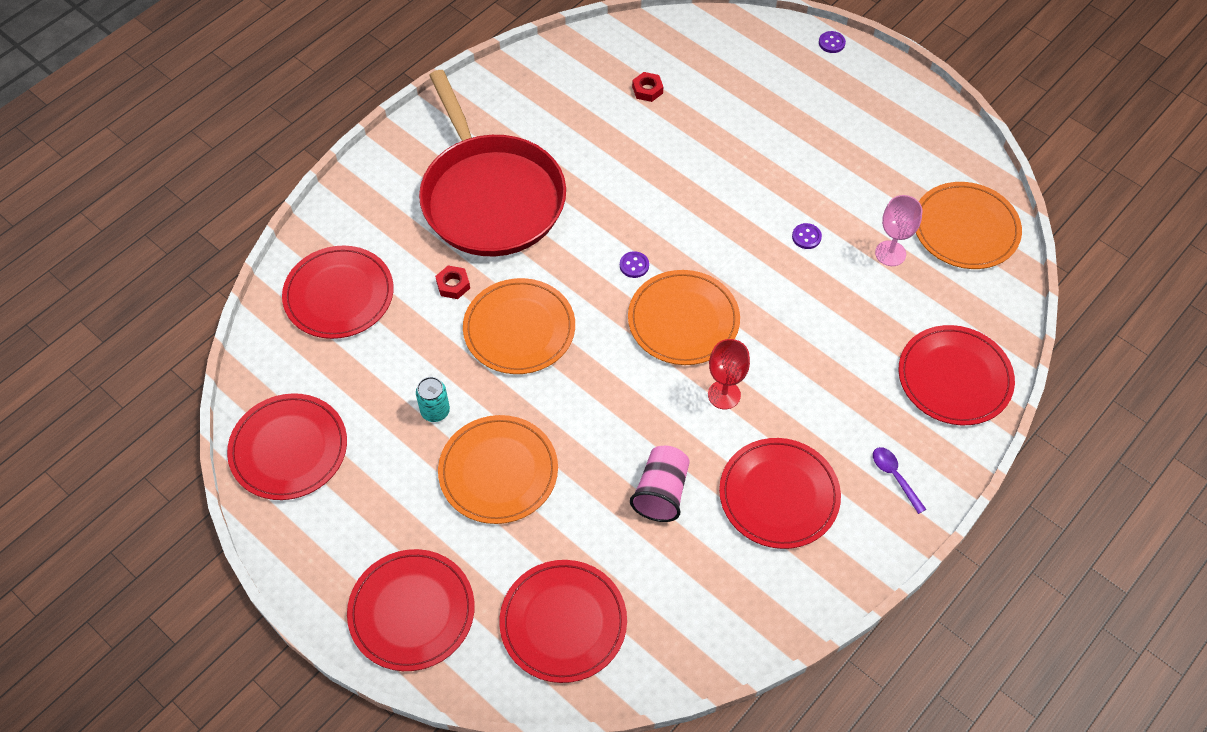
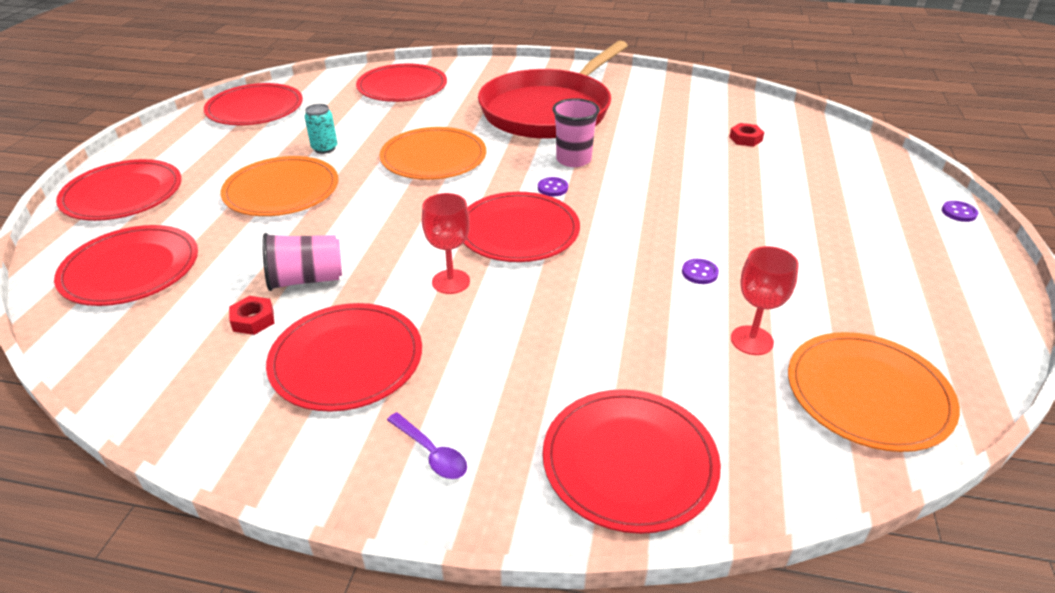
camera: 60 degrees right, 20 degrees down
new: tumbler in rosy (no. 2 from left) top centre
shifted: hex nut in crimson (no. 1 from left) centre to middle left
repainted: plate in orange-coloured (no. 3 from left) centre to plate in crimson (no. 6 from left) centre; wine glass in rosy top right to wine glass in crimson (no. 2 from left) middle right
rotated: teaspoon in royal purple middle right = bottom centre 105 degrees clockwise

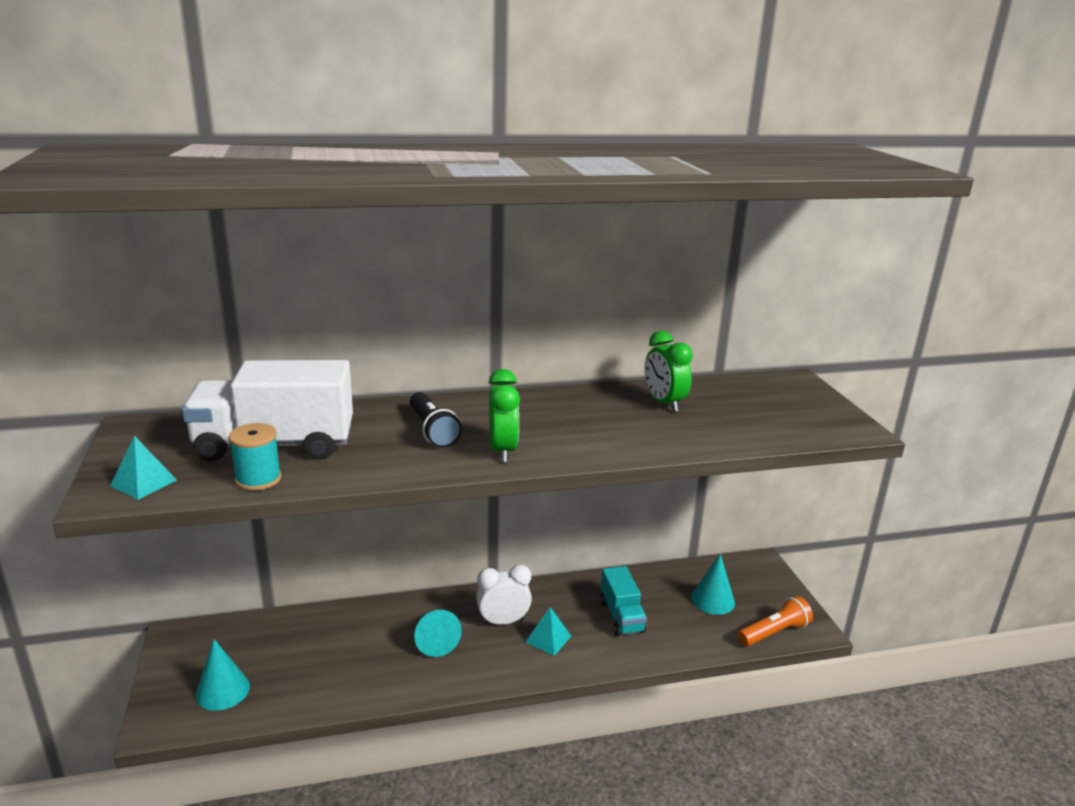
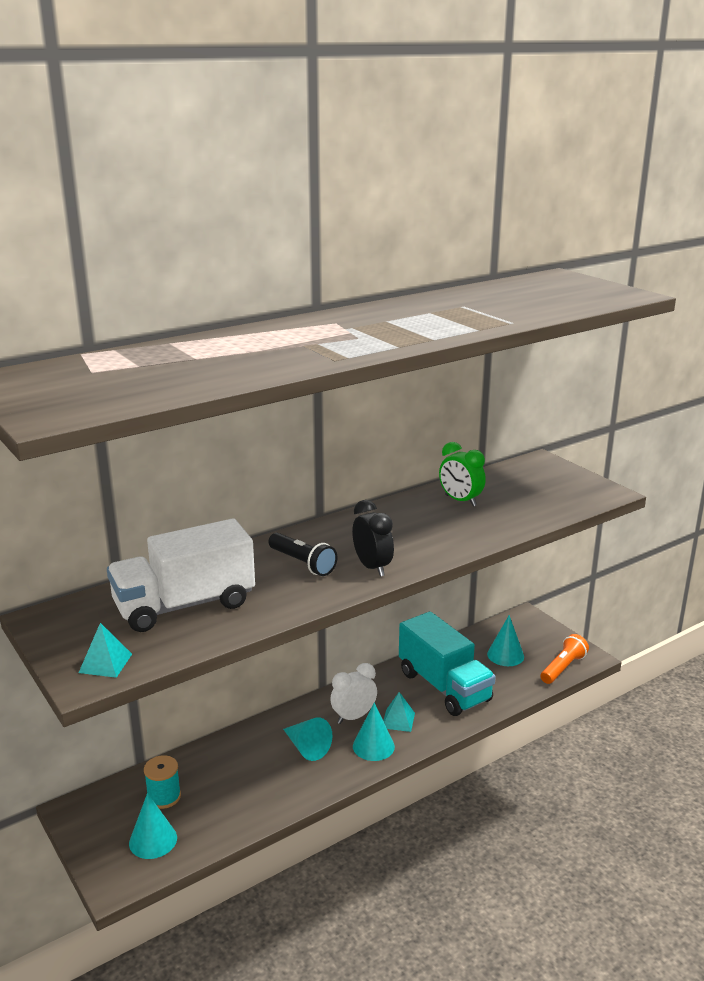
camera: 20 degrees left, 0 degrees up
new: cone in aqua (no. 3 from left) bottom centre
shifted: reel of thread in aqua middle left to bottom left
repainted: alarm clock in green (no. 1 from left) centre to alarm clock in ebony centre
scaled: truck in aqua bottom centre = bottom centre x1.79

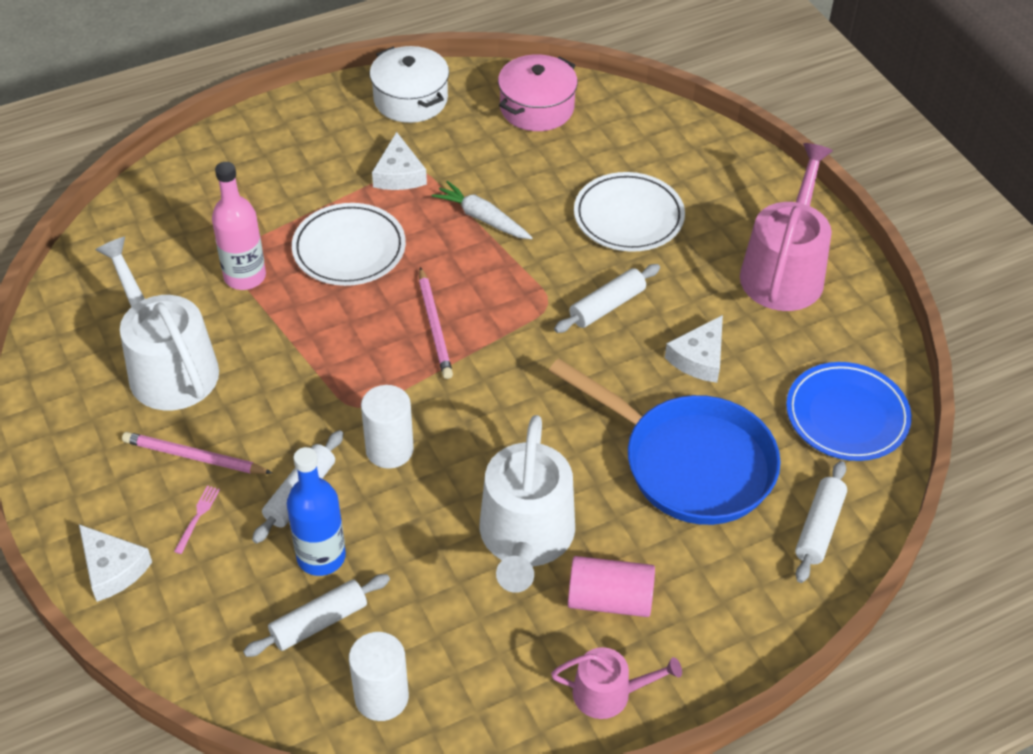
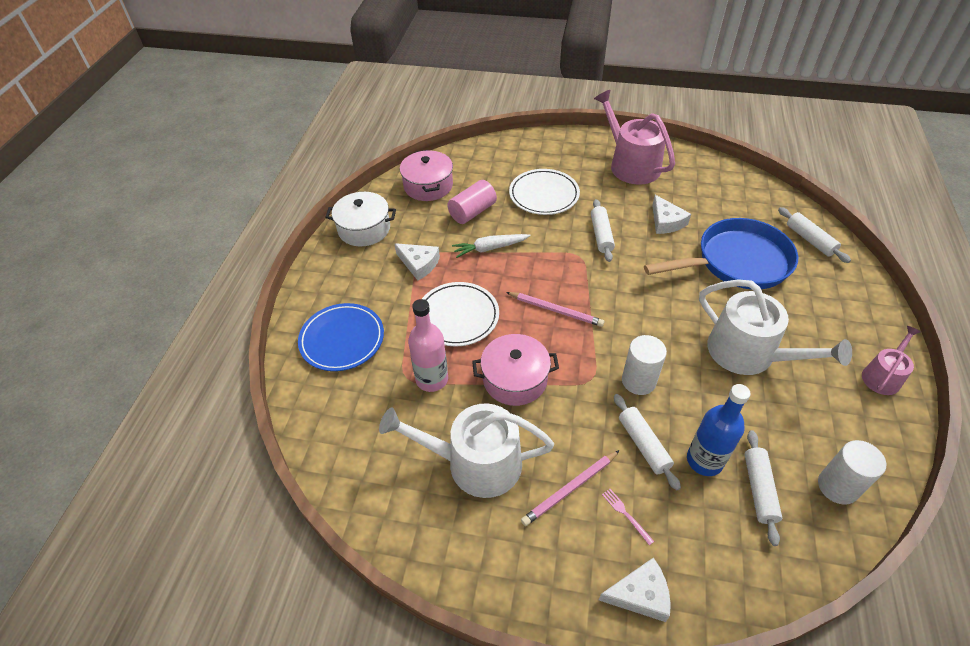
camera: 50 degrees left, 0 degrees up
new: pot in rosy (no. 2 from left) centre
shifted: plate in royal blue middle right to centre; cylinder in rosy bottom centre to top centre

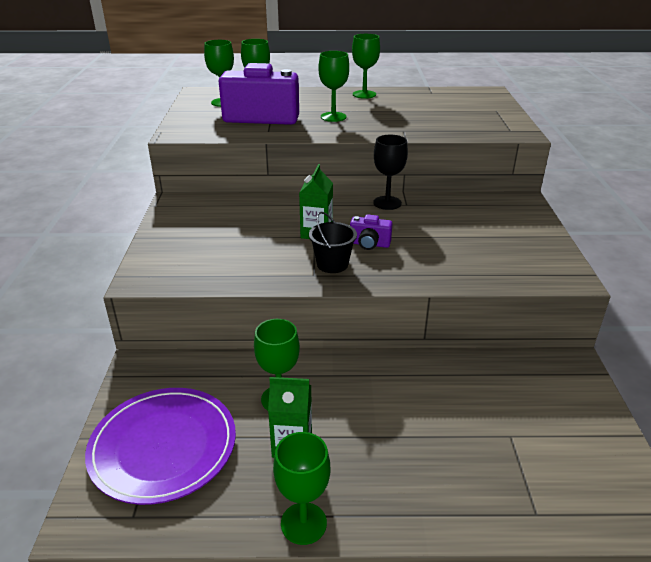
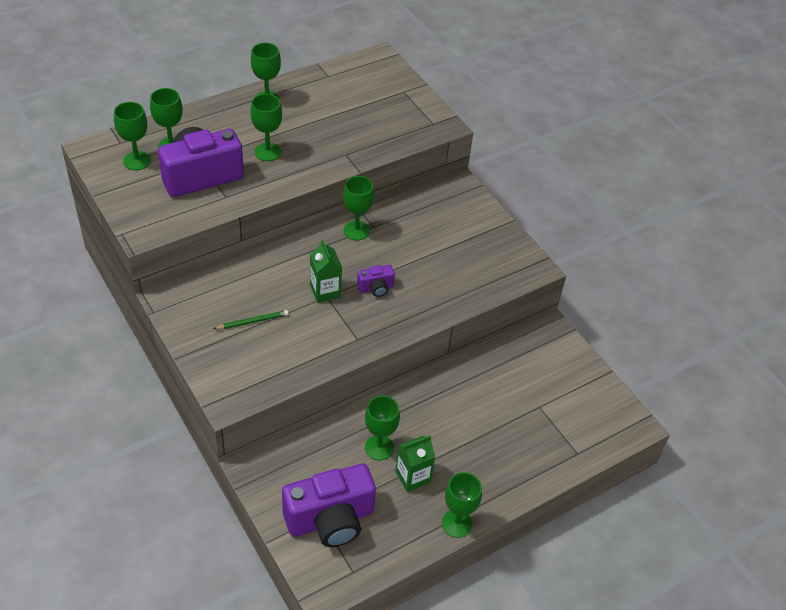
camera: 35 degrees left, 15 degrees up
gone: pail in ebony centre
new: lead pencil in green middle left
swapped: plate in royal purple bottom left to photo camera in royal purple (no. 2 from left) bottom centre
repainted: wine glass in ebony top centre to wine glass in green (no. 5 from left) centre

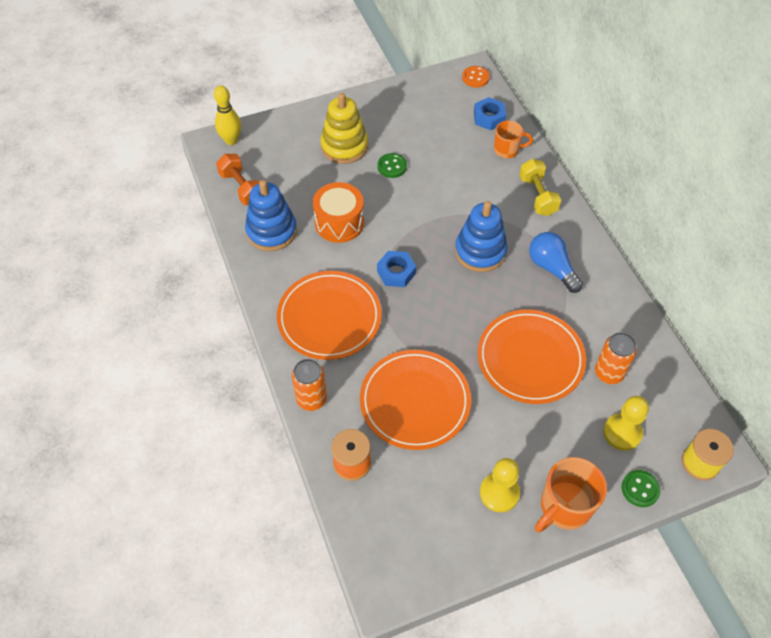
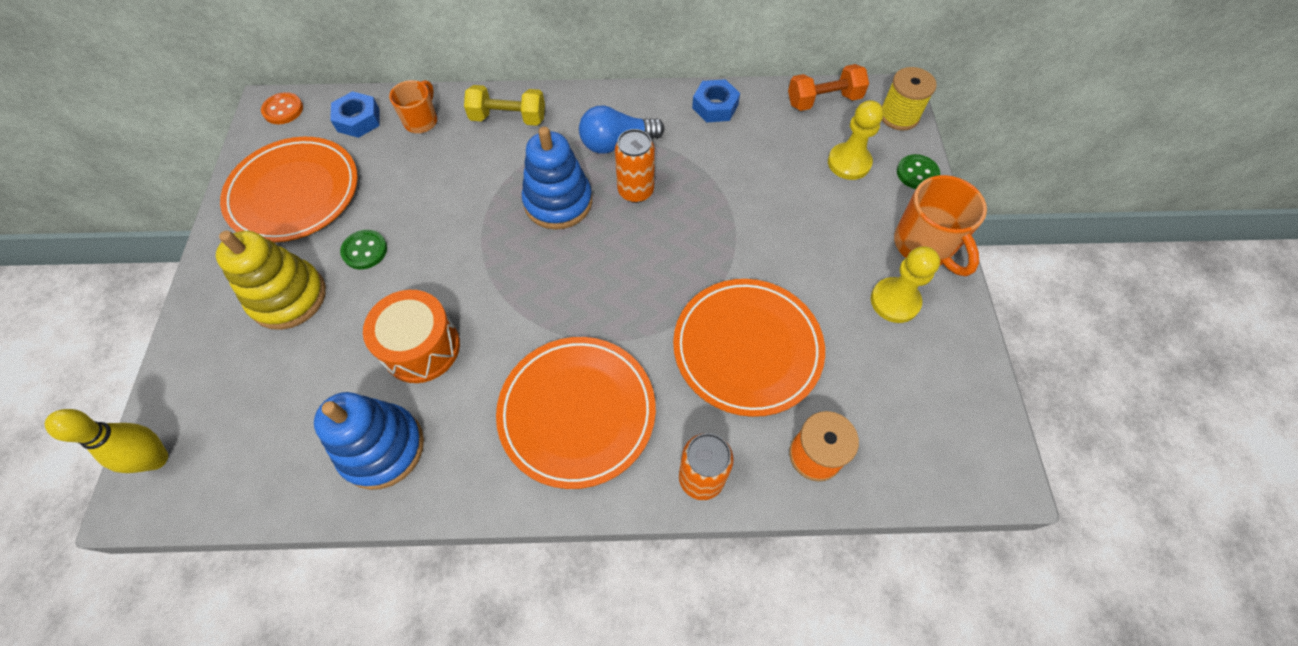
camera: 70 degrees left, 5 degrees up
shifted: plate in orange-coloured (no. 3 from left in the first image) middle right to plate in orange-coloured (no. 1 from left) top left; can in orange-coloured (no. 2 from left in the first image) middle right to can in orange-coloured (no. 1 from left) top centre; hex nut in royal blue (no. 1 from left in the first image) centre to hex nut in royal blue (no. 2 from left) top centre; dumbbell in orange-coloured top left to top centre

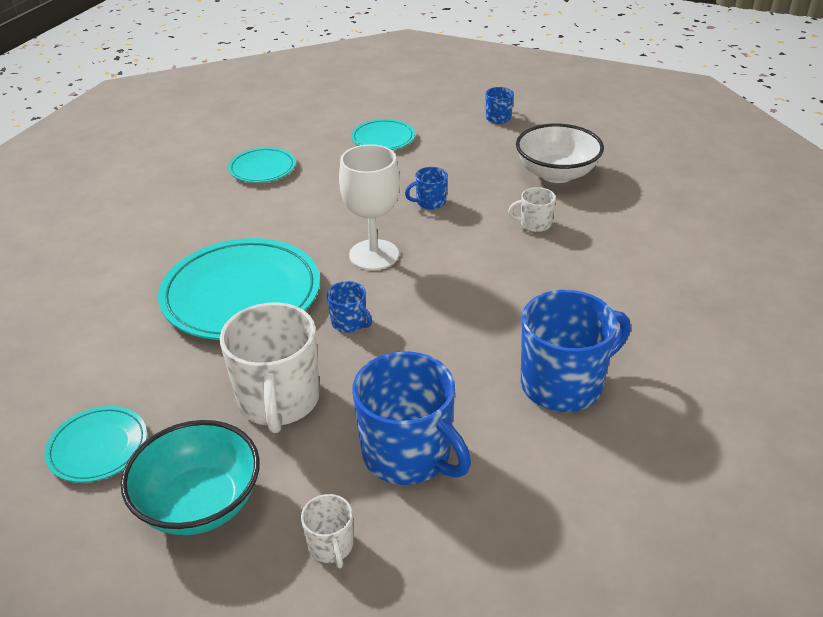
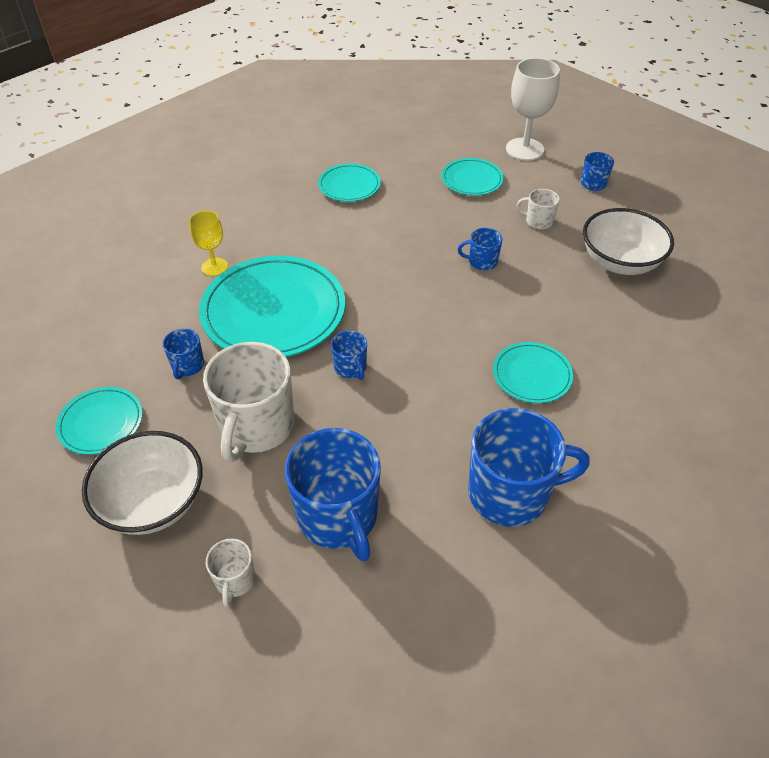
camera: 20 degrees right, 10 degrees up
new: mug in royal blue (no. 1 from left) middle left; wine glass in yellow top left; plate in aqua (no. 5 from left) middle right
shifted: wine glass in pure white centre to top right; mug in pure white (no. 3 from left) centre to top right
repainted: deep dish in aqua bottom left to deep dish in pure white (no. 1 from left) middle left

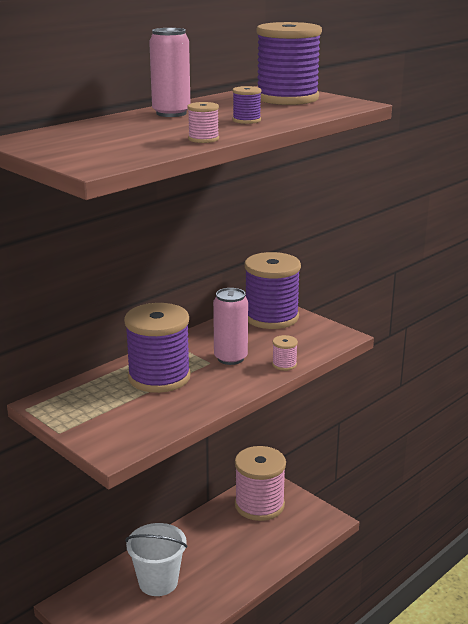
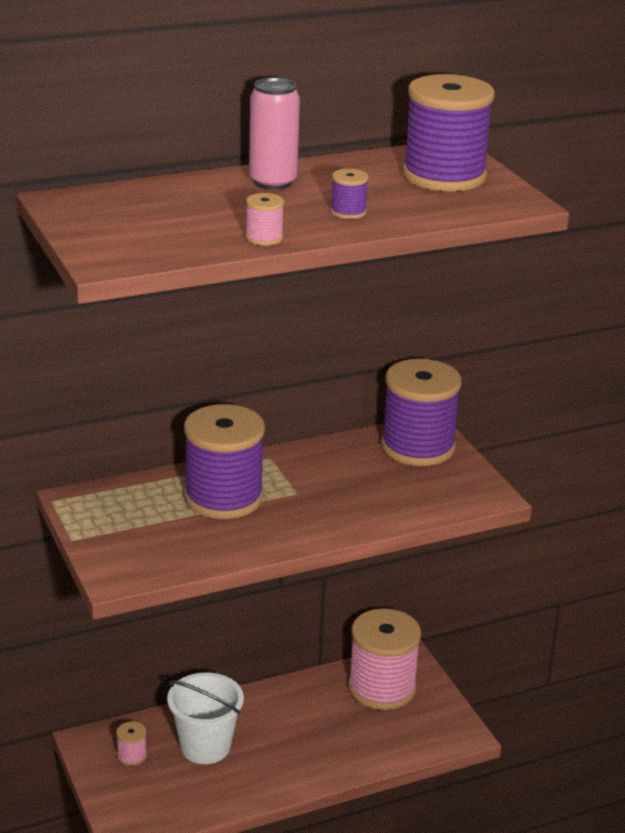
camera: 20 degrees right, 5 degrees up
gone: can in rosy (no. 2 from left) centre
shifted: reel of thread in rosy (no. 3 from left in the first image) centre to reel of thread in rosy (no. 1 from left) bottom left

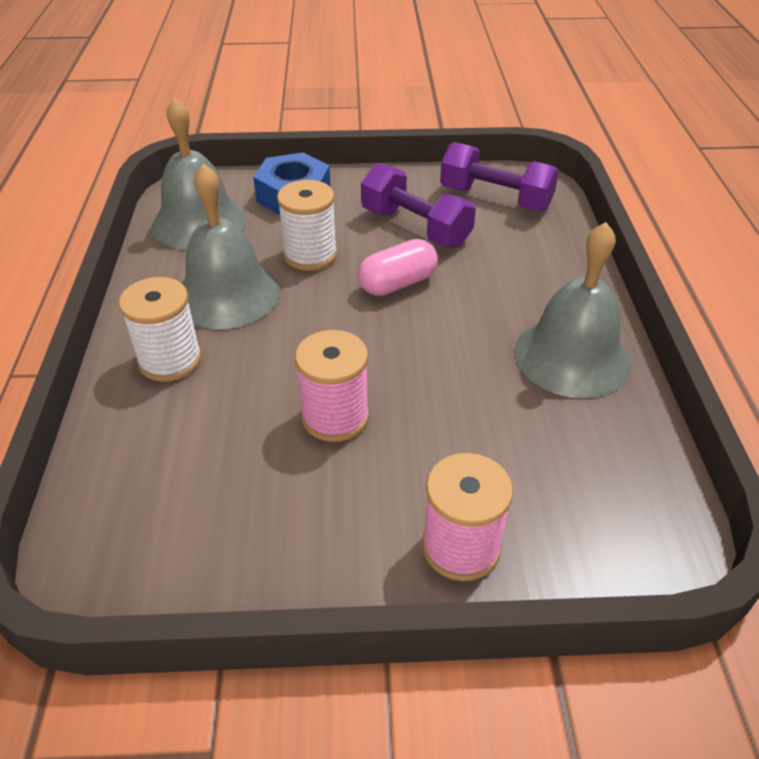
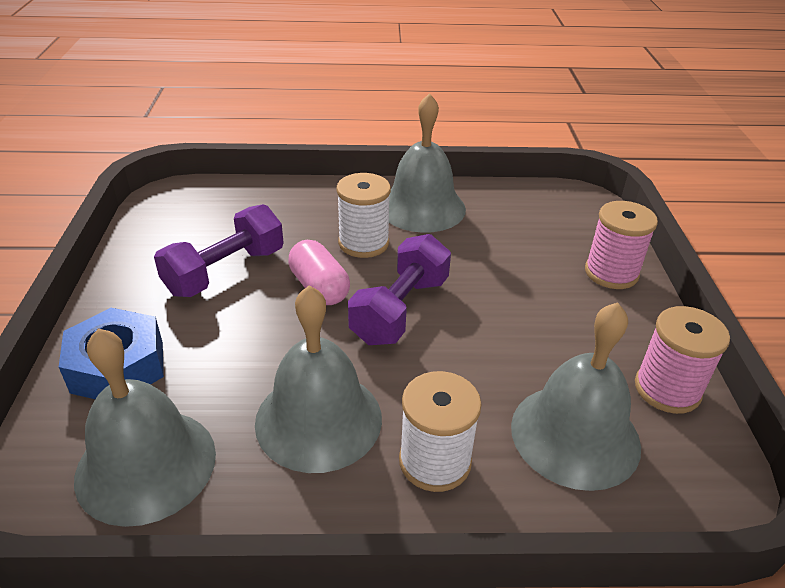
camera: 90 degrees left, 5 degrees down
new: school bell in grey (no. 4 from left) bottom right
shifted: reel of thread in pure white (no. 2 from left in the first image) top centre to reel of thread in pure white (no. 1 from left) centre; dumbbell in royal purple (no. 2 from left) top centre to centre; reel of thread in rosy (no. 1 from left in the first image) centre to reel of thread in rosy (no. 2 from left) middle right

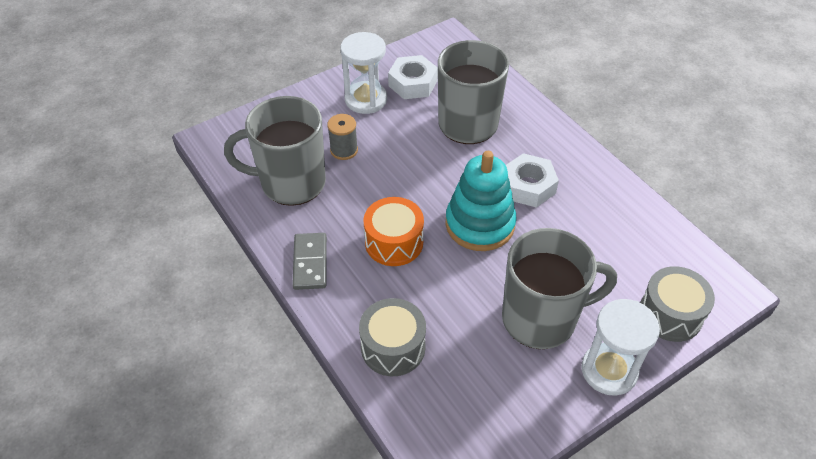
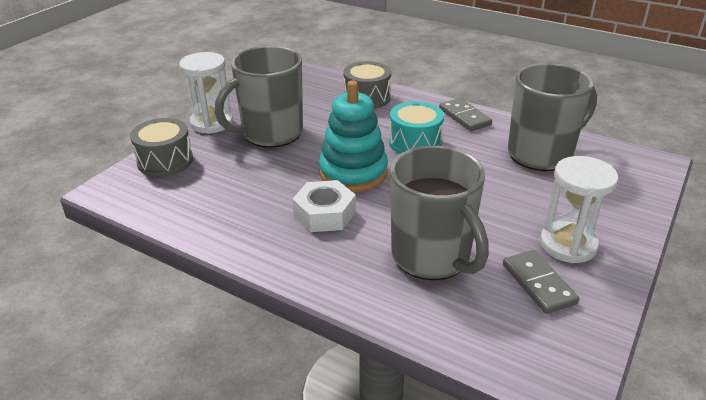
camera: 155 degrees right, 15 degrees down
gone: reel of thread in grey top centre
swapped: hex nut in pure white (no. 1 from left) top centre to domino piece in grey (no. 2 from left) bottom right
repainted: drum in orange-coloured centre to drum in aqua top centre

